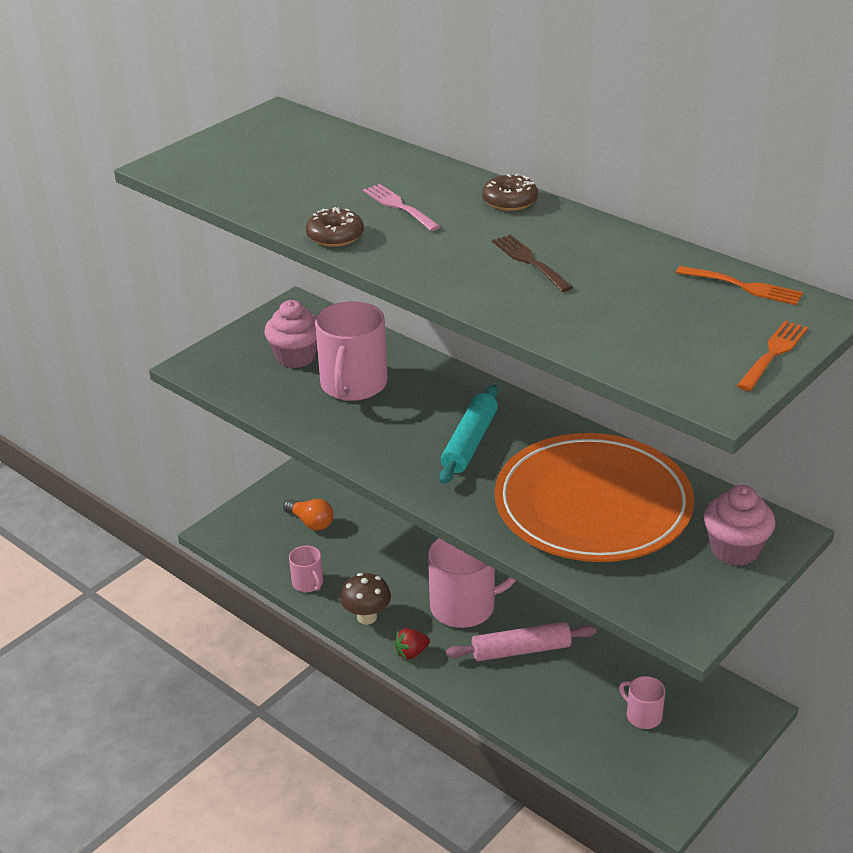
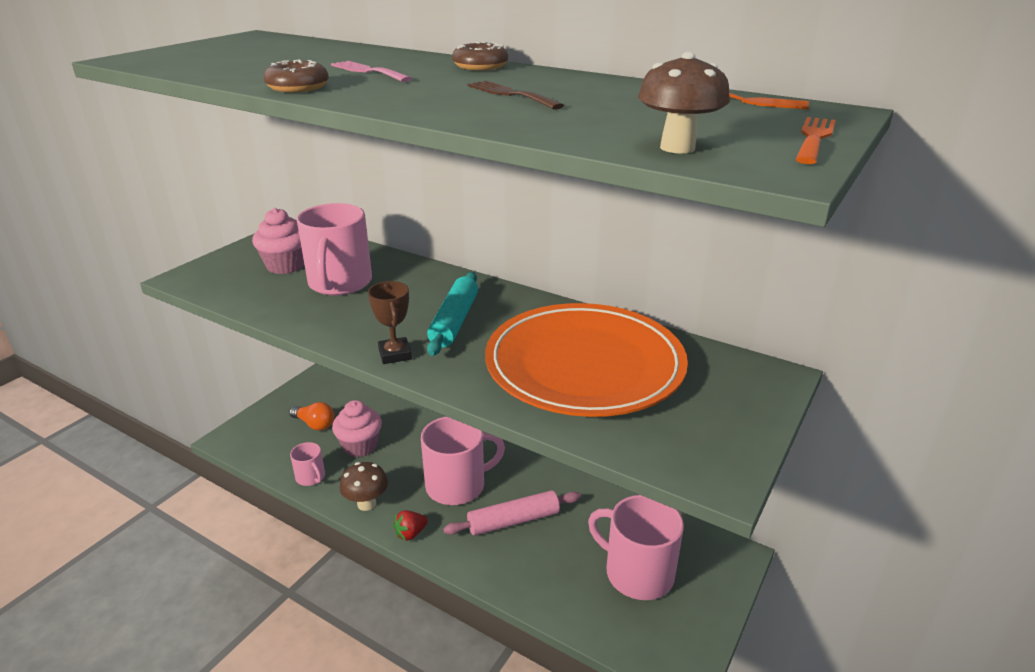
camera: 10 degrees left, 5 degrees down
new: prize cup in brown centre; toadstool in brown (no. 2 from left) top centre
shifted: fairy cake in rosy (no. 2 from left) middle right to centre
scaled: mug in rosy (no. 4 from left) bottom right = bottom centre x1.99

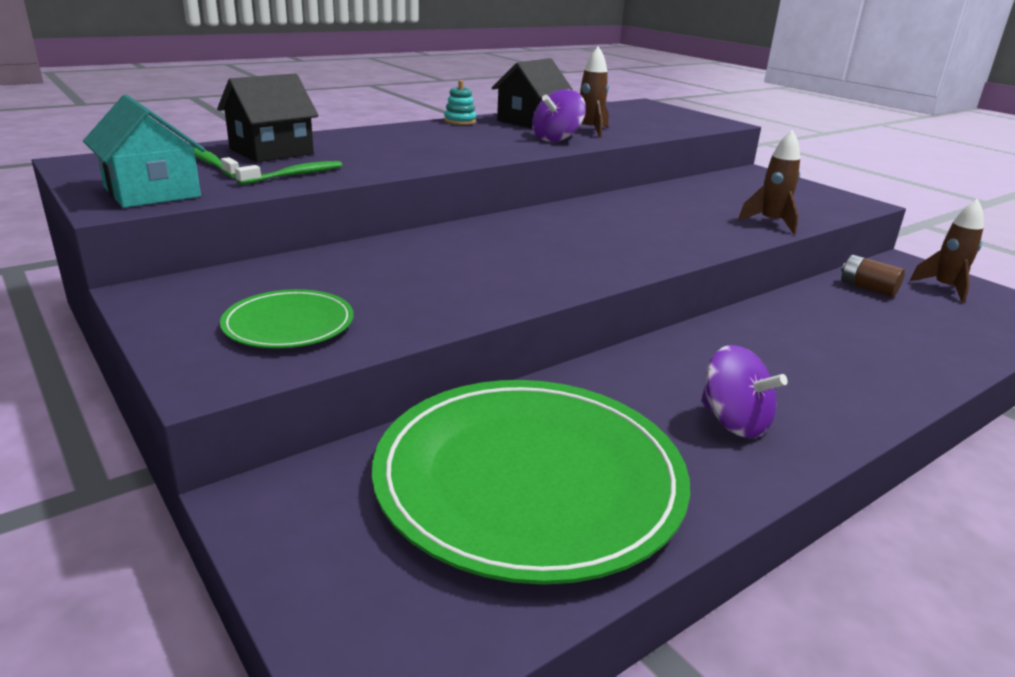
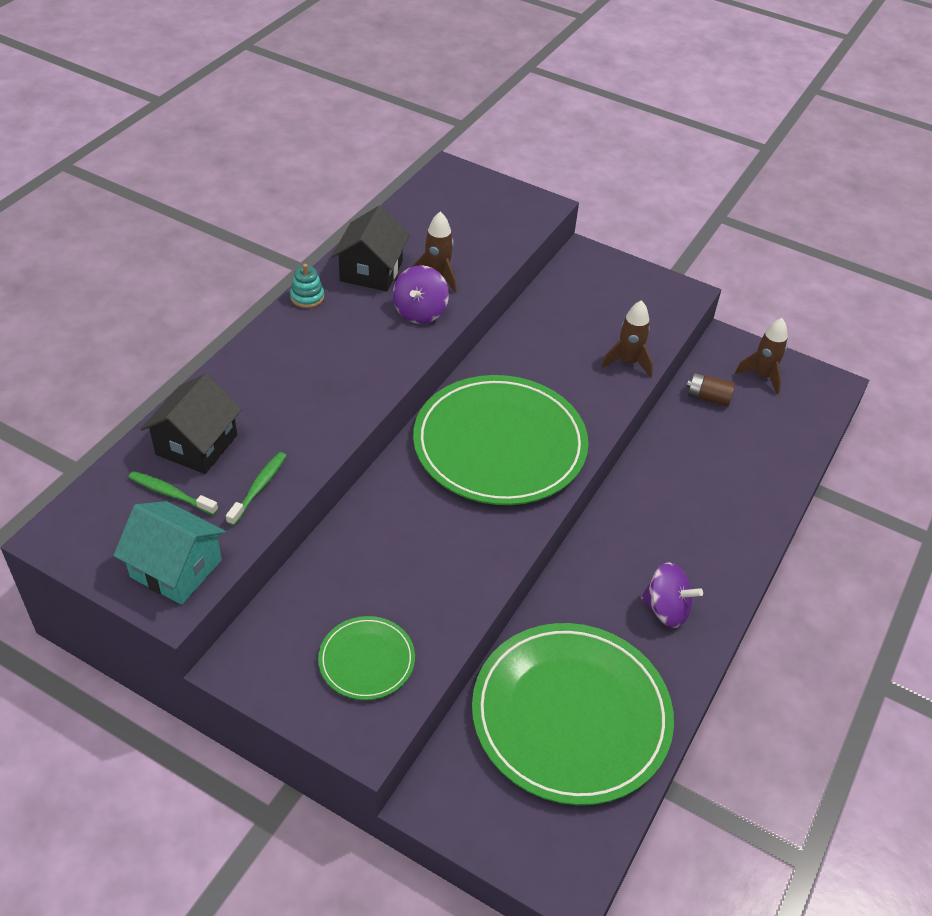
camera: 25 degrees left, 20 degrees up
new: plate in green (no. 2 from left) centre

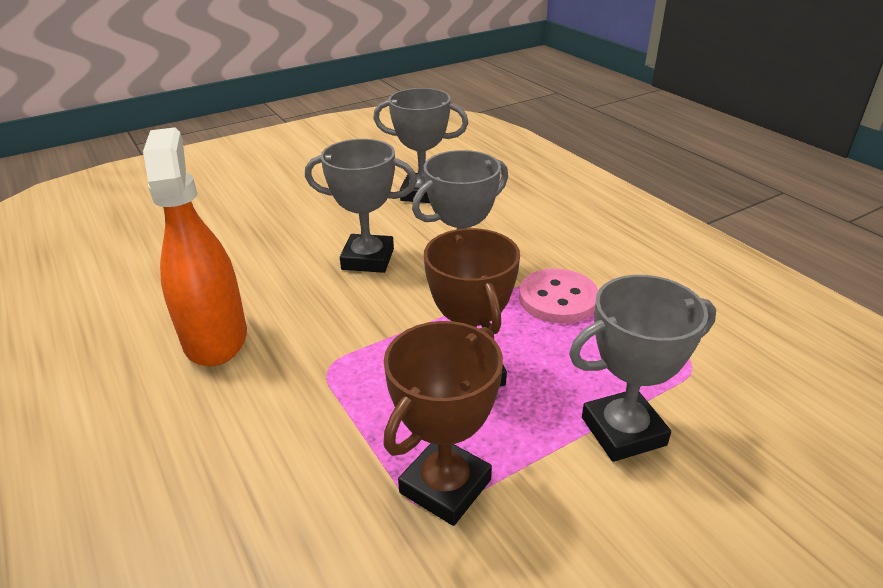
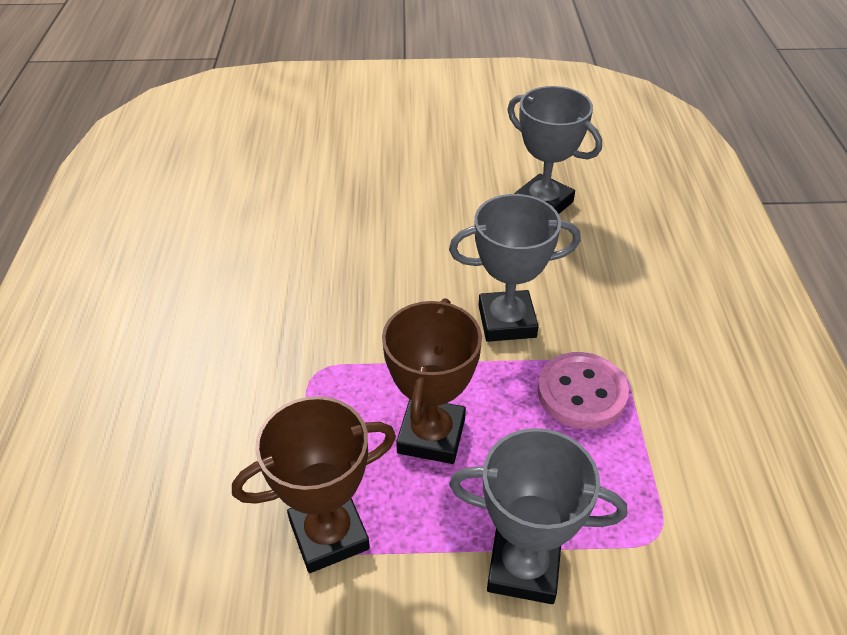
camera: 30 degrees right, 10 degrees up
gone: spray cleaner in orange-coloured middle left; prize cup in grey (no. 1 from left) centre

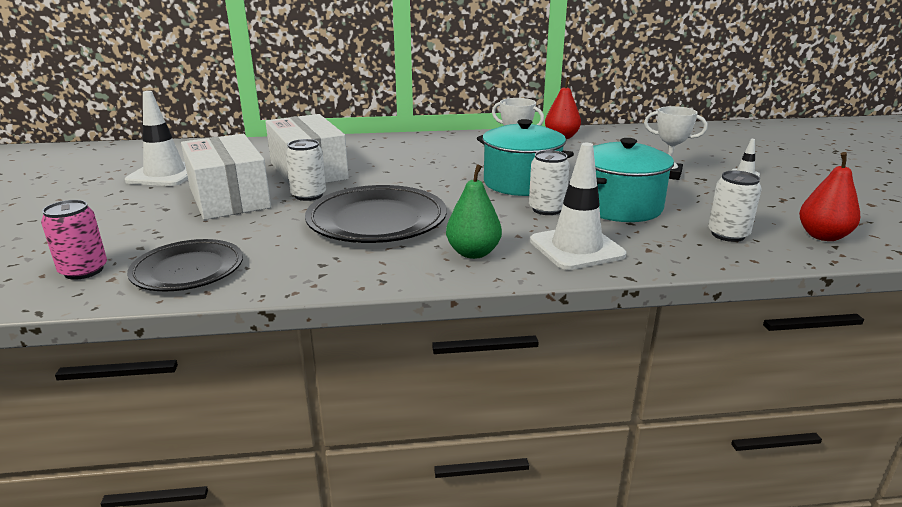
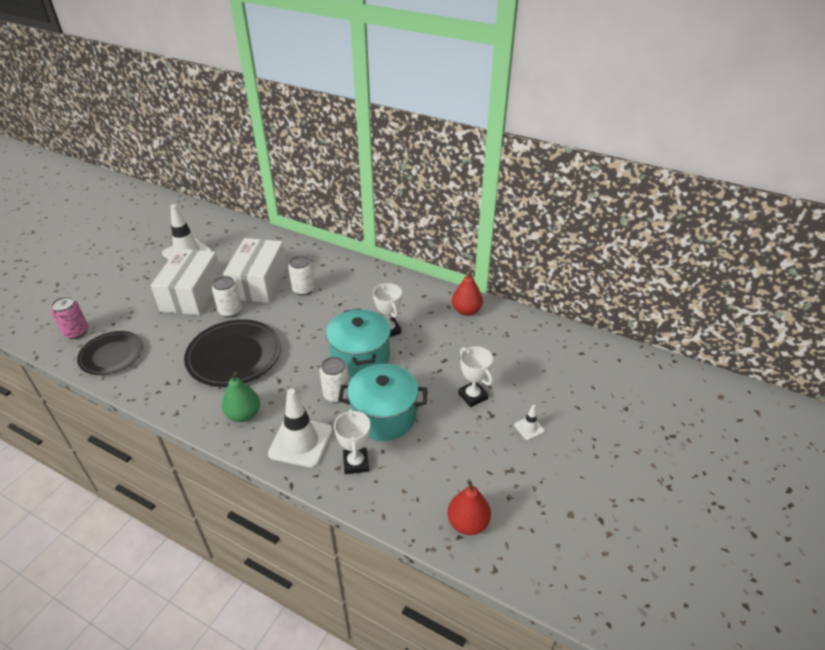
camera: 35 degrees right, 15 degrees up
new: prize cup in pure white (no. 1 from left) bottom centre
shifted: can in pure white (no. 3 from left in the first image) middle right to can in pure white (no. 2 from left) centre

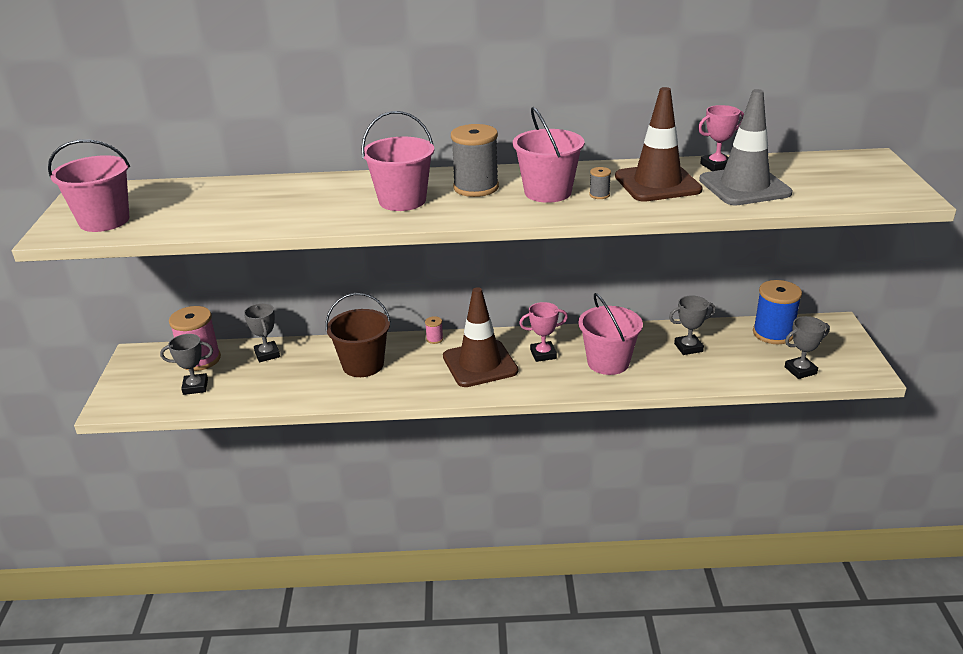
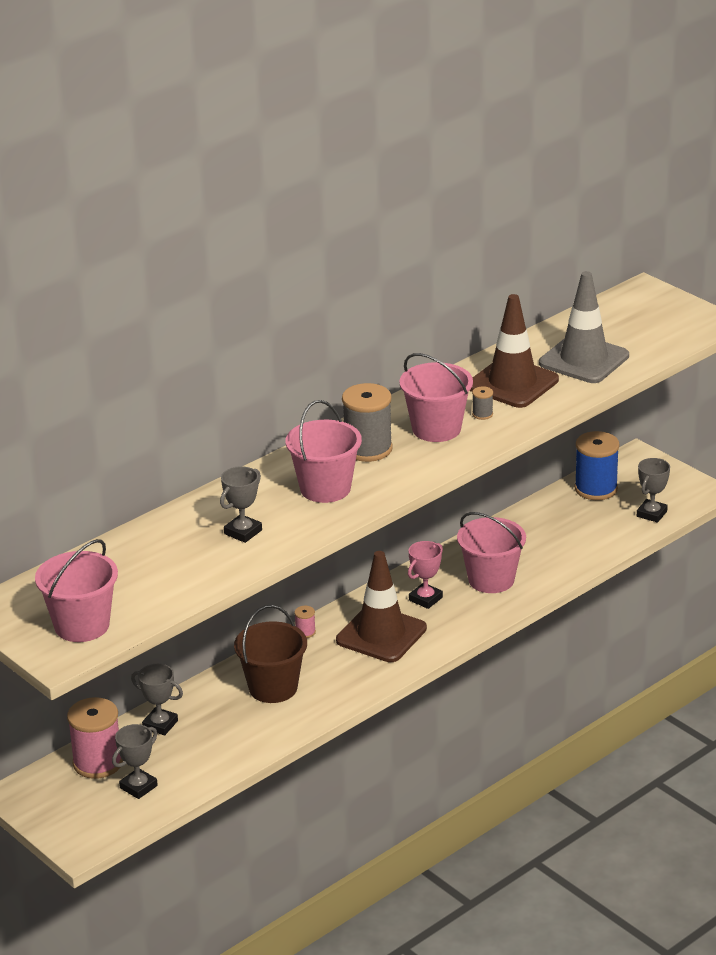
camera: 40 degrees left, 0 degrees up
gone: prize cup in rosy (no. 2 from left) top right
shifted: prize cup in grey (no. 3 from left) middle right to centre

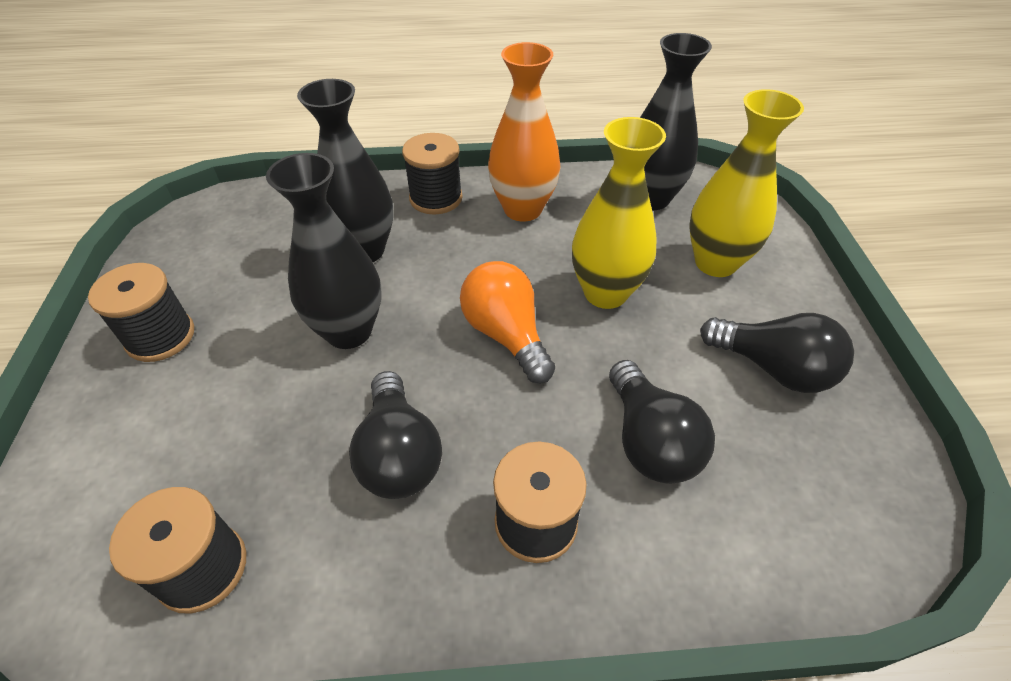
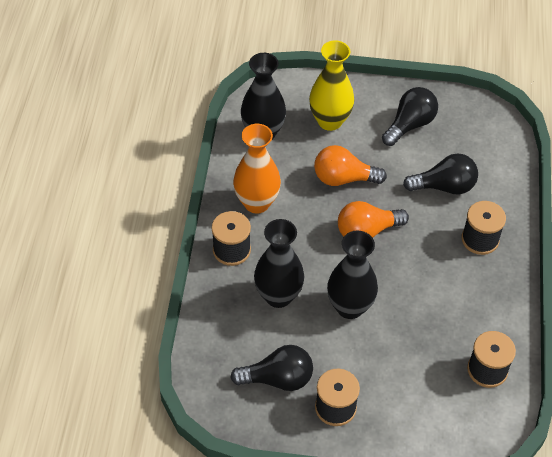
camera: 80 degrees left, 5 degrees up
shifted: bulb in ebony (no. 1 from left) centre to bottom centre
swapped: tall vase in yellow (no. 1 from left) top centre to bulb in orange-coloured (no. 1 from left) centre

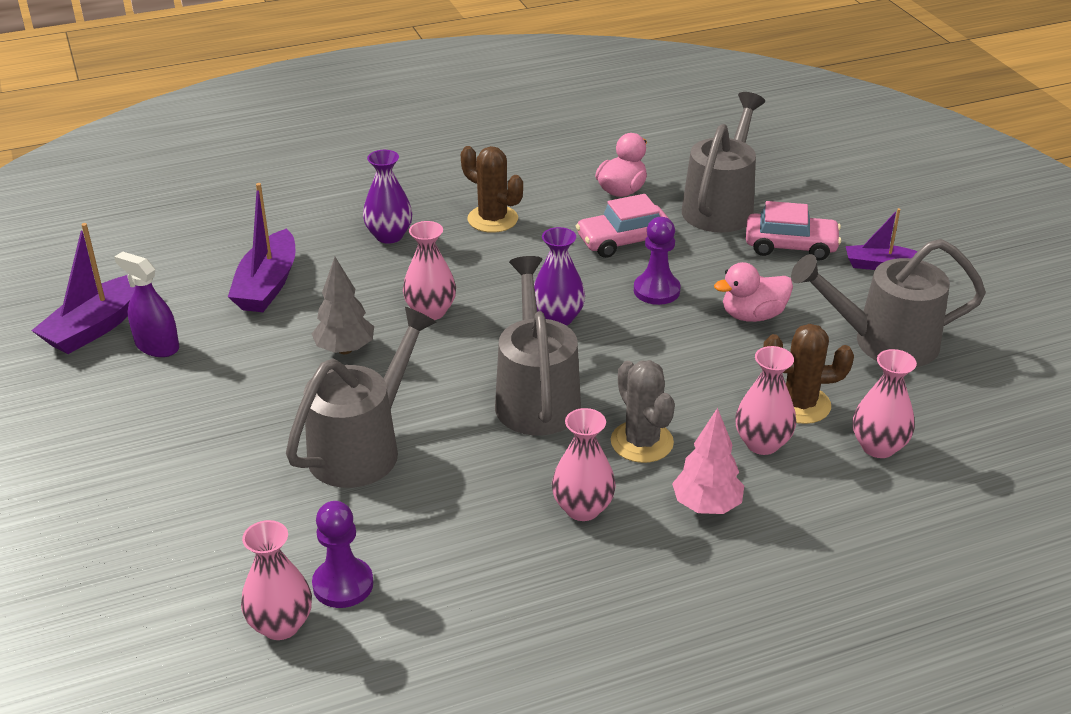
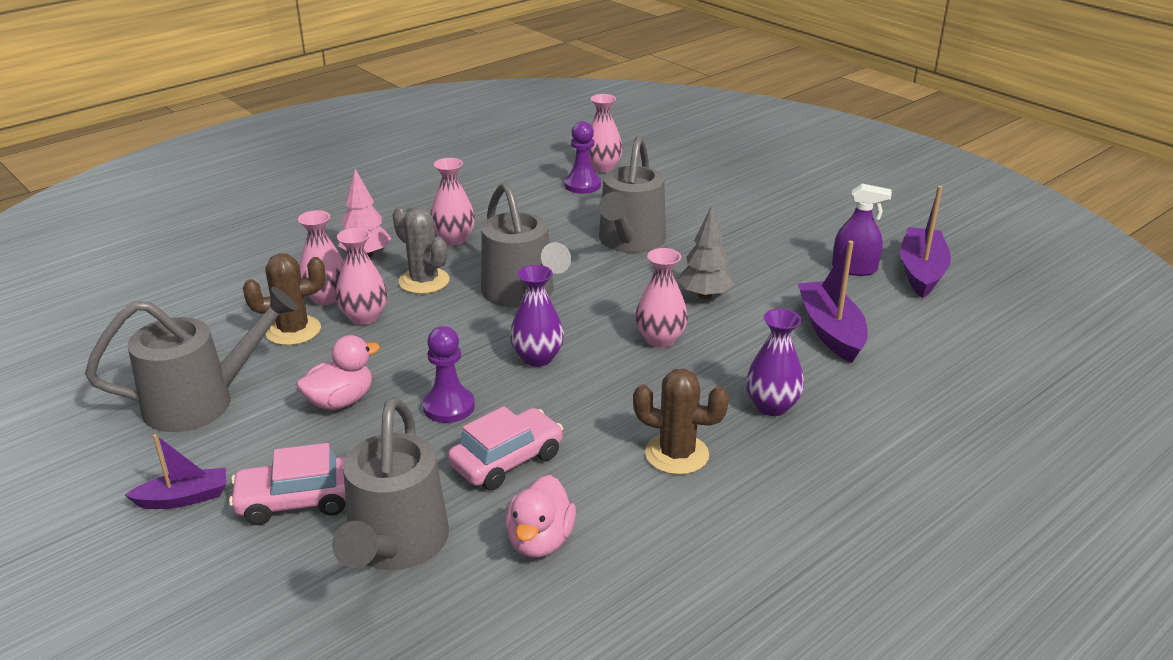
camera: 160 degrees right, 5 degrees down
shifted: tall vase in rosy (no. 5 from left in the first image) middle right to tall vase in rosy (no. 2 from left) middle left

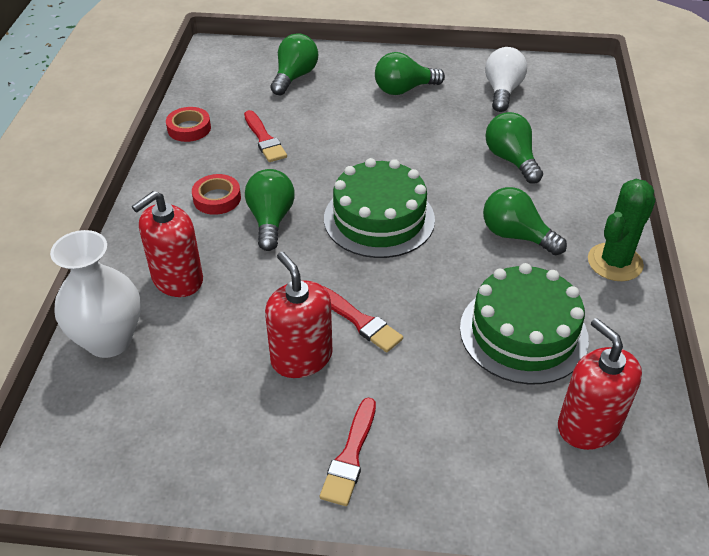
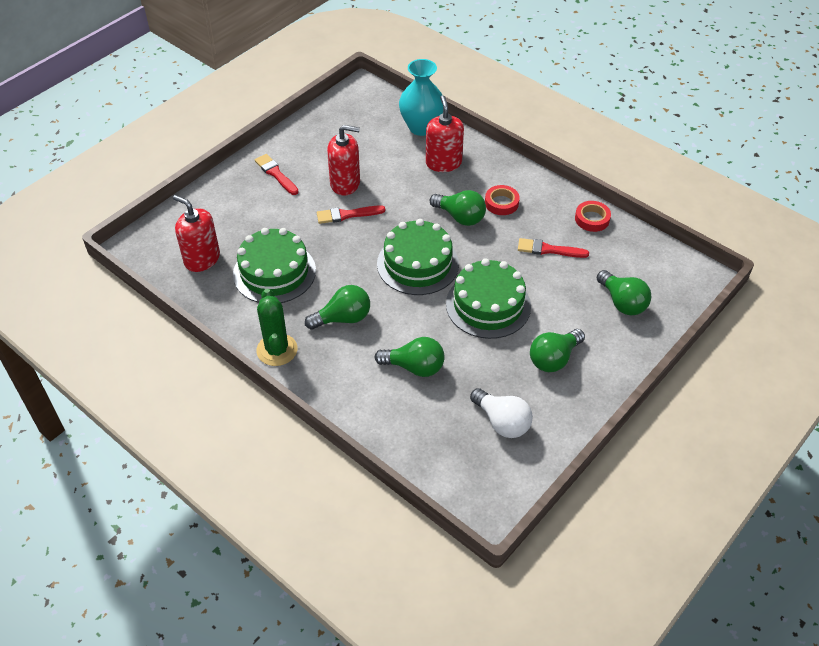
camera: 125 degrees right, 5 degrees up
new: gateau in green (no. 3 from left) centre
repainted: tall vase in pure white middle left to tall vase in aqua top centre
rotated: soap pump in crimson (no. 3 from left in the first image) bottom right = middle left 150 degrees counterclockwise; bulb in green (no. 3 from left in the first image) top centre = middle right 150 degrees counterclockwise

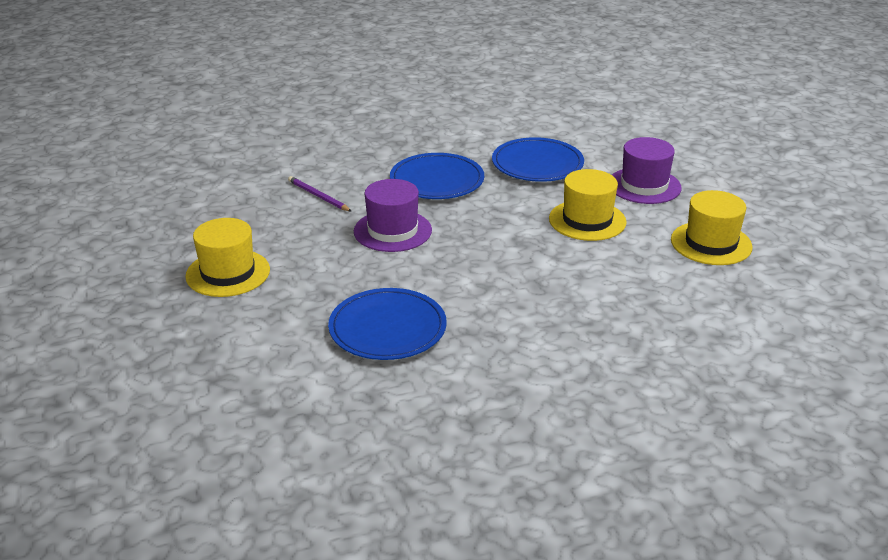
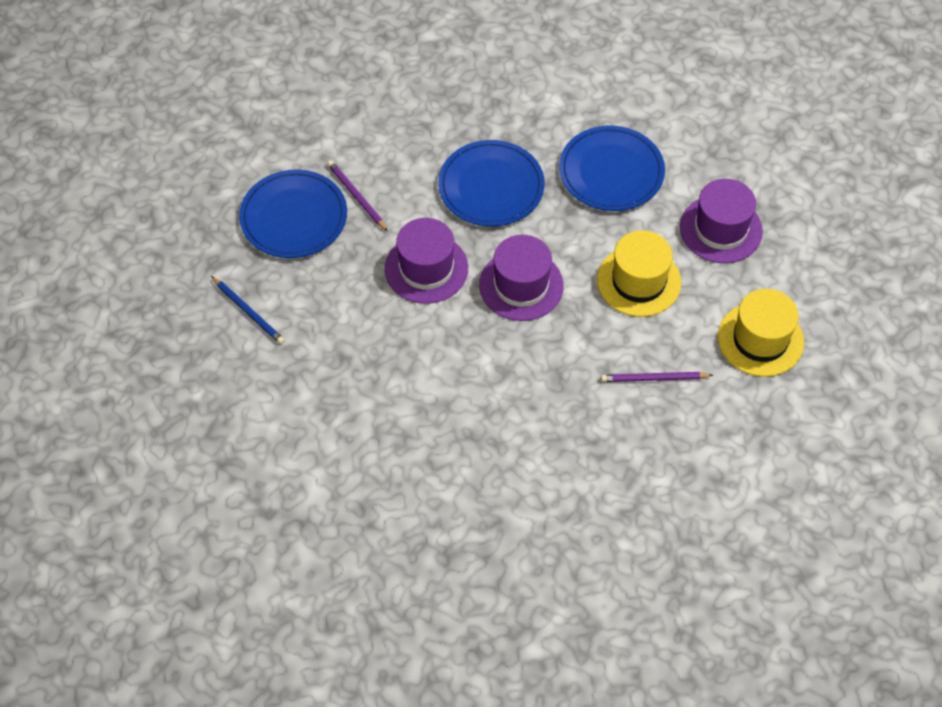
camera: 10 degrees right, 25 degrees up
new: top hat in royal purple (no. 2 from left) centre; lead pencil in royal purple (no. 2 from left) middle right
shifted: plate in royal blue (no. 1 from left) centre to top left
swapped: top hat in yellow (no. 1 from left) middle left to lead pencil in royal blue middle left

